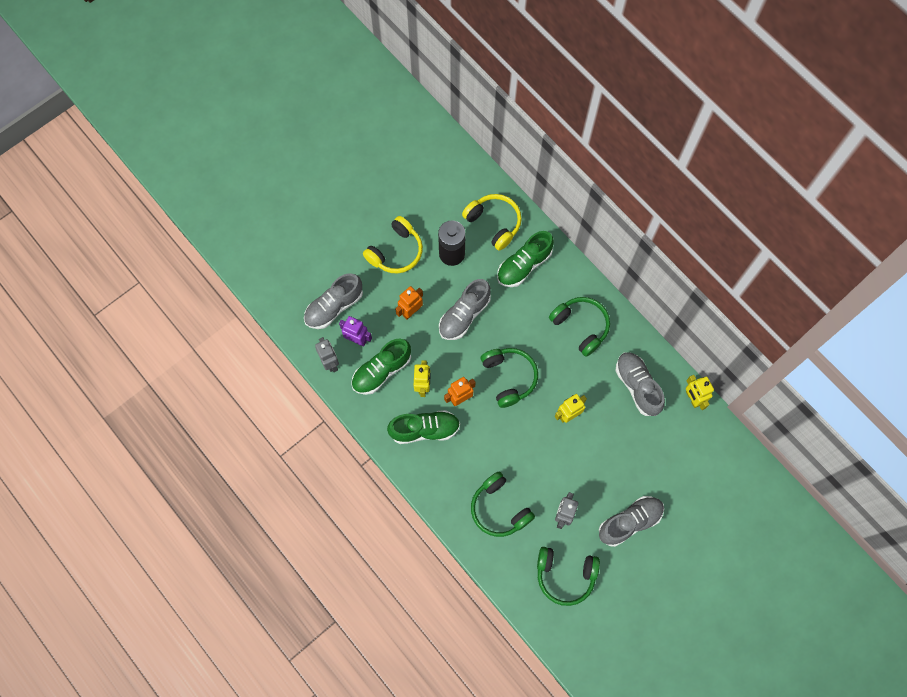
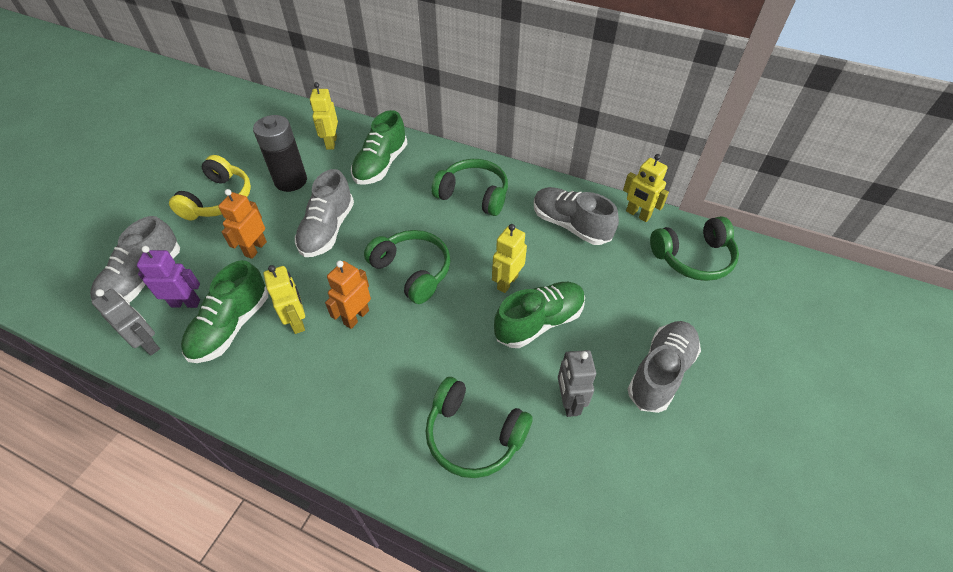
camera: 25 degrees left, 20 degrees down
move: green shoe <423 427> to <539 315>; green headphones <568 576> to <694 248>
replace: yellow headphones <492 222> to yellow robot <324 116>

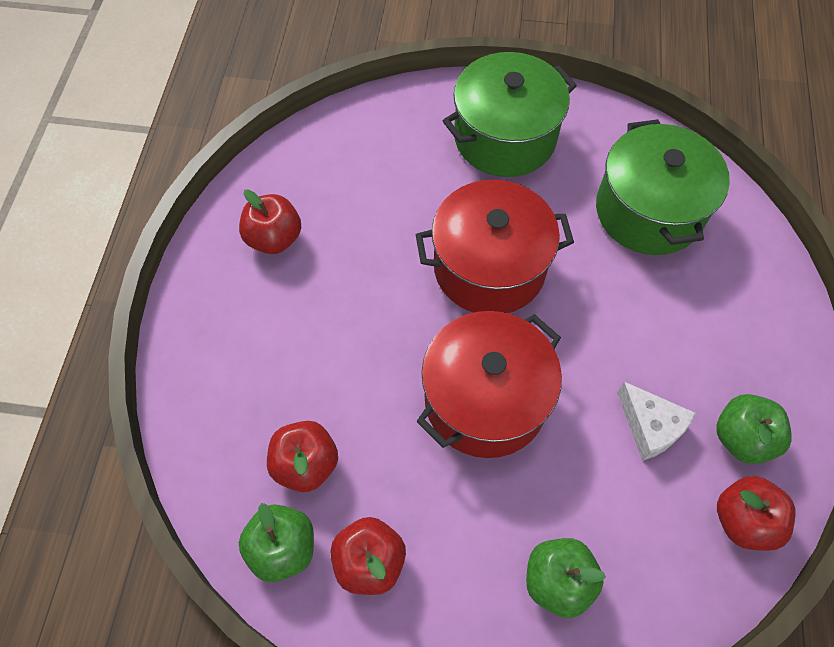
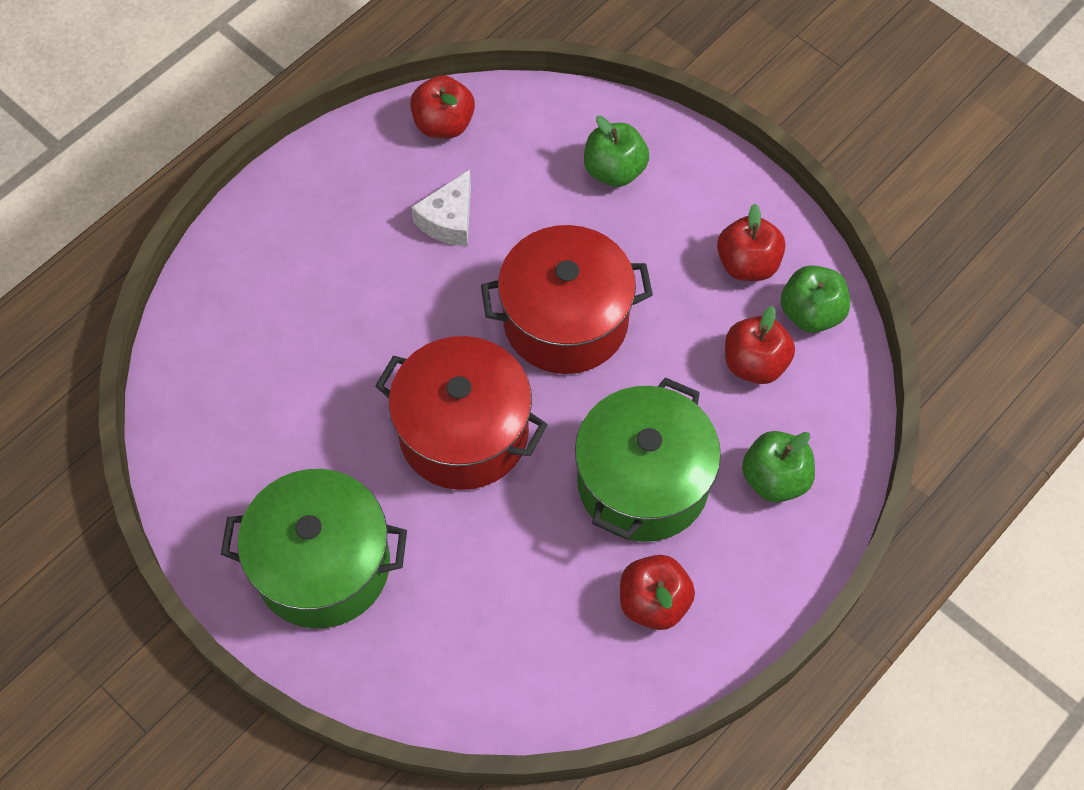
camera: 145 degrees left, 0 degrees up
move: green pot <663 187> to <648 459>; green apple <754 429> to <778 467>
rotate: white cheese <656 421> = <441 208> 150 degrees counterclockwise

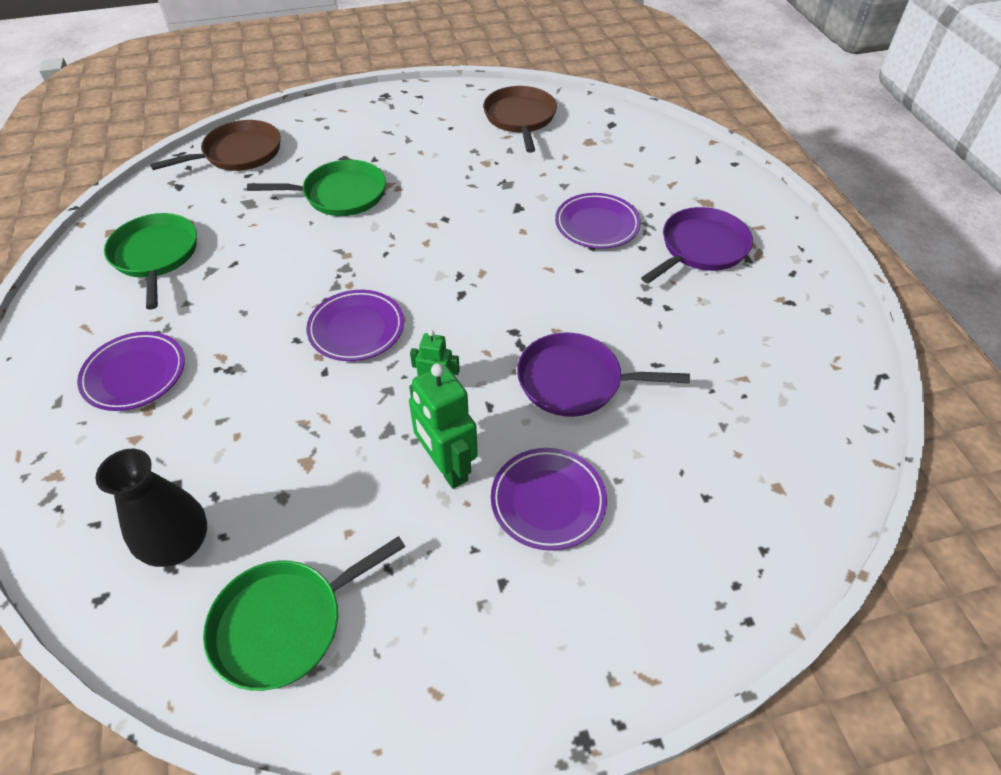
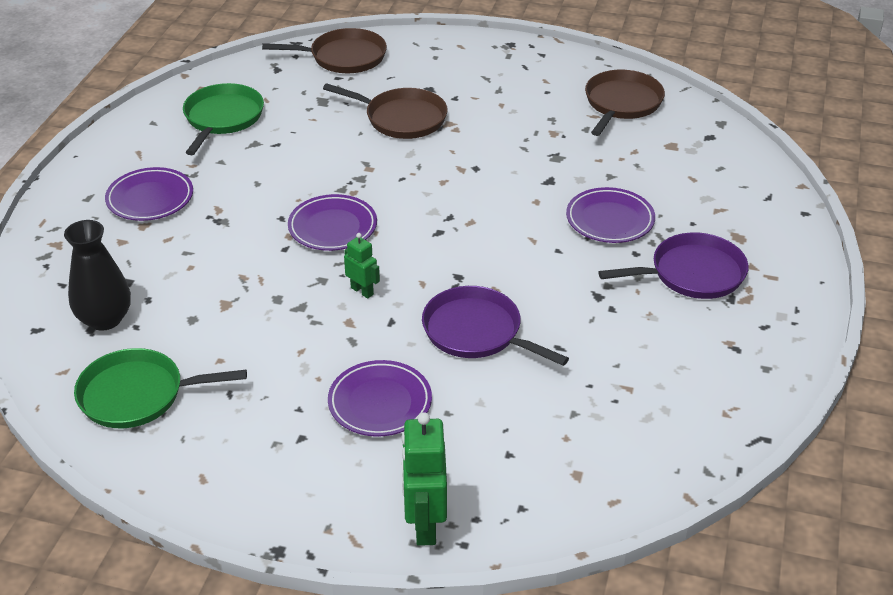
camera: 30 degrees right, 10 degrees down
move: green robot <443 426> to <424 479>
recolor: green pan <316 188> to brown pan <385 111>

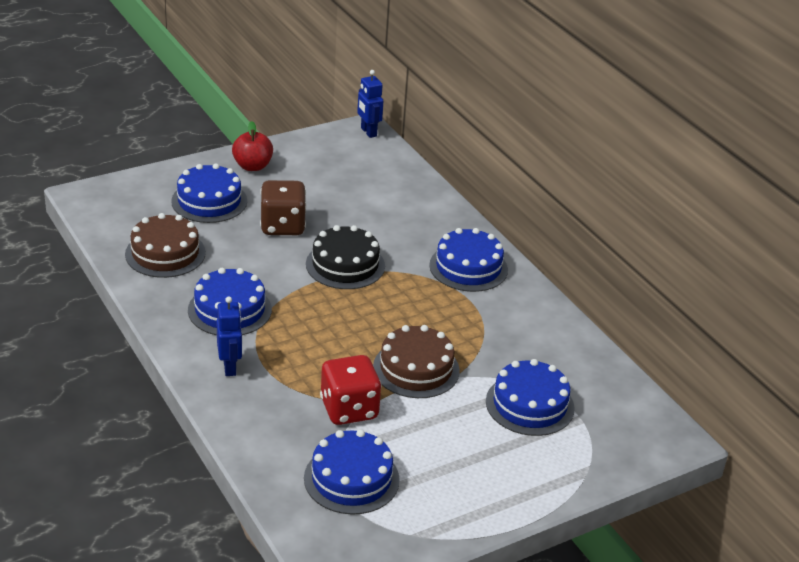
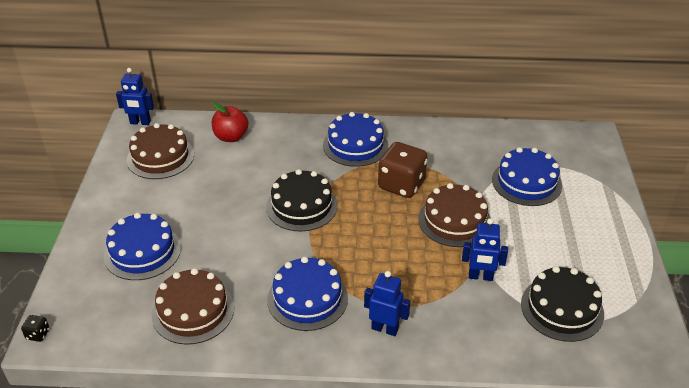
camera: 55 degrees left, 5 degrees up
insert: black dice <35 328>; brown cake <160 151>
move: red apple <252 146> to <230 122>; brown dice <283 207> to <402 170>
replace: red dice <351 390> to blue robot <485 249>
recolor: blue cake <352 472> to black cake <562 304>

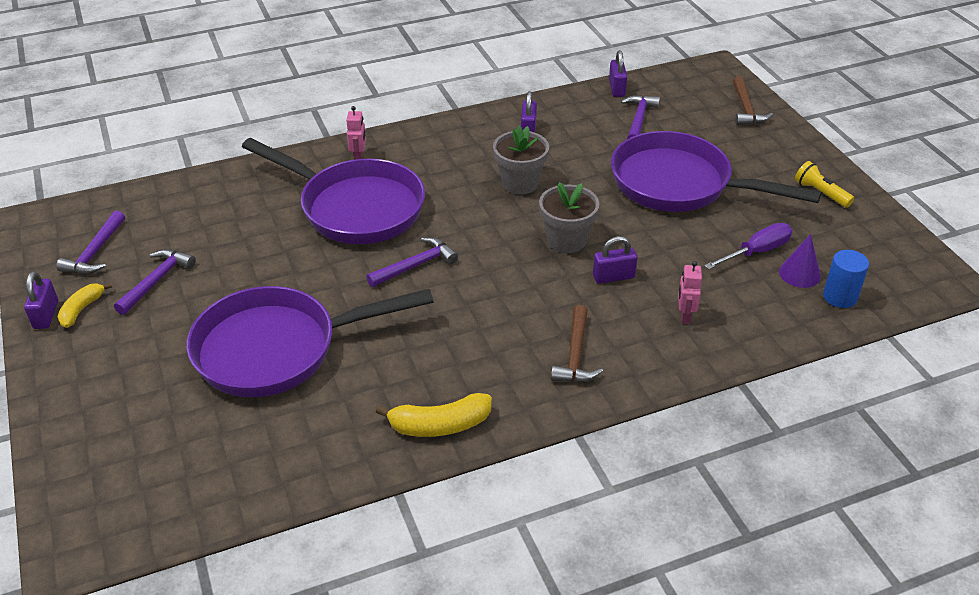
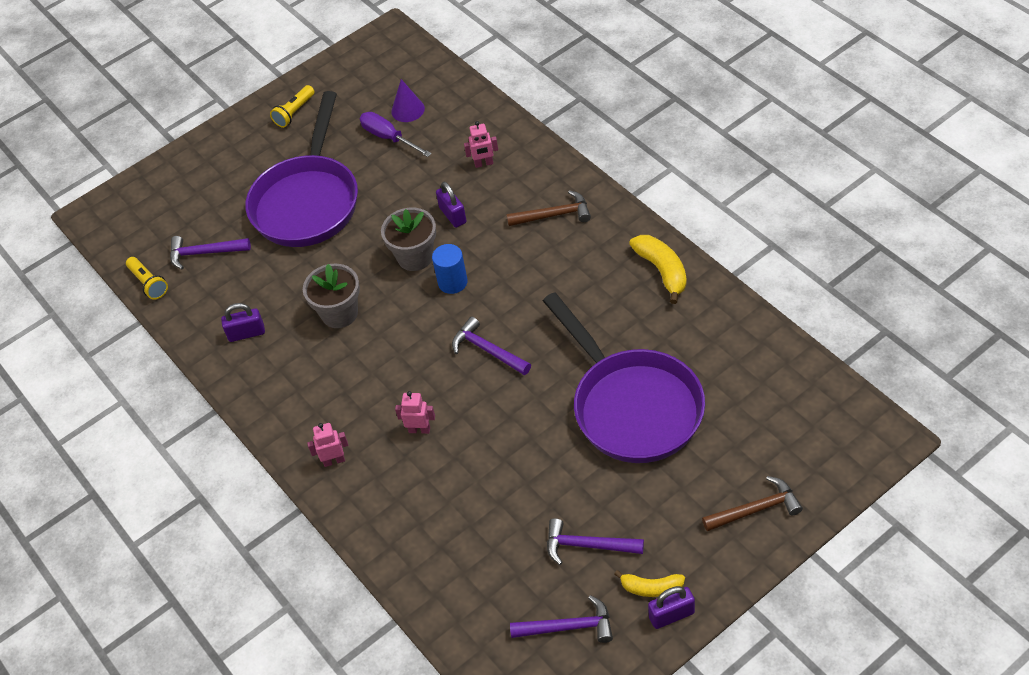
camera: 100 degrees left, 10 degrees up
move: brown hammer <753 100> to <752 503>; blue cylinder <846 279> to <450 269>
replace: purple pan <333 191> to pink robot <415 412>; purple padlock <618 73> to yellow flashlight <147 278>

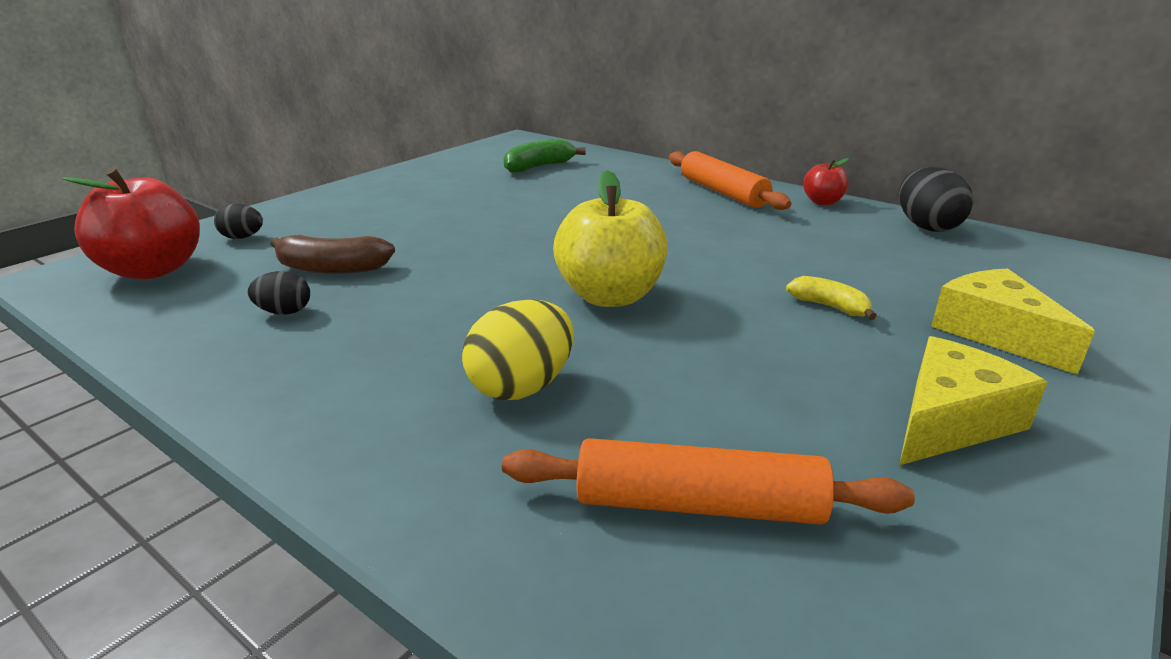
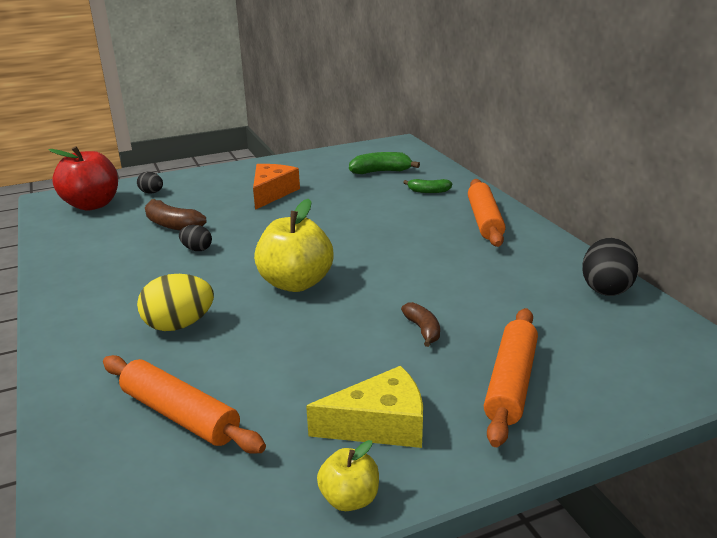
camera: 30 degrees right, 0 degrees up
delete: red apple <826 181>
insert: orange cheese <276 187>; yellow apple <348 475>; green banana <427 186>
move: black egg <279 293> to <195 238>
replace: yellow cheese <1013 321> to orange rolling pin <511 377>
recolor: yellow banana <831 298> to brown banana <420 324>

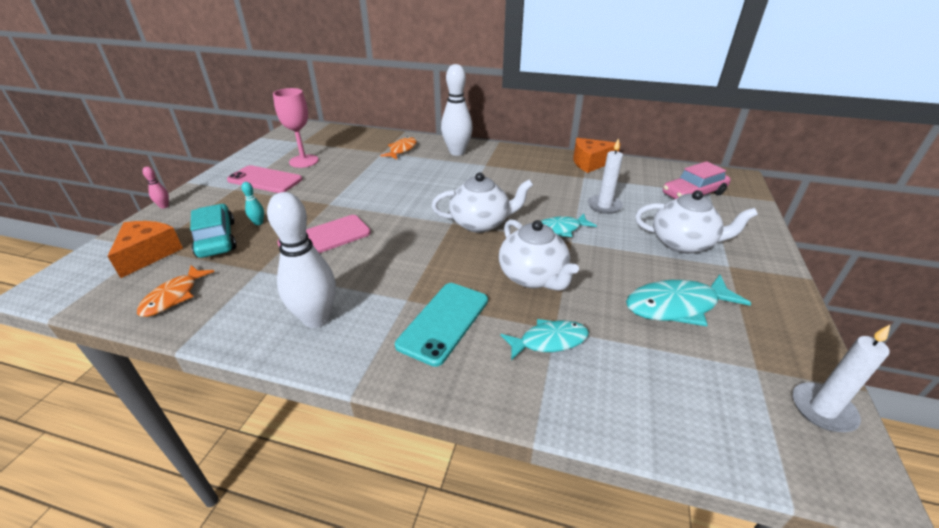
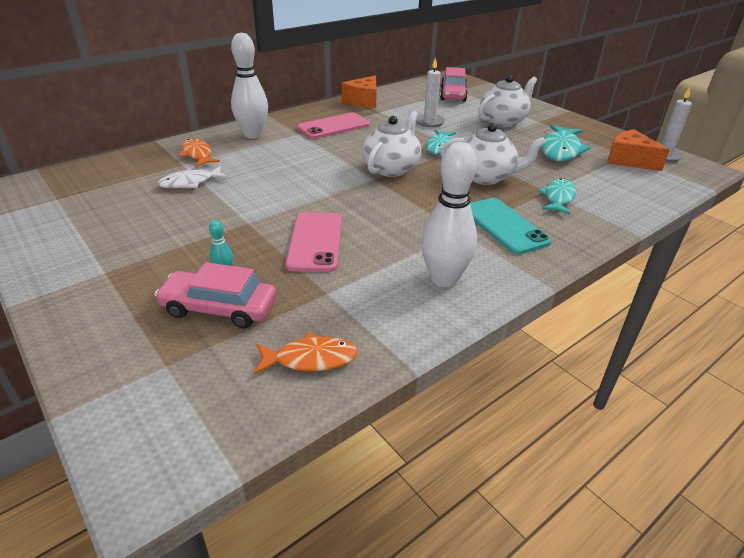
camera: 55 degrees left, 0 degrees up
delete: pink bowling pin <155 188>; pink goblet <296 128>
insert: white fish <193 177>
move: orange cheese <145 249> to <638 150>; pink phone <264 179> to <333 125>
recolor: turquoise car <213 231> to pink car <215 295>
rotate: orange fish <176 291> = <306 353> 60 degrees counterclockwise

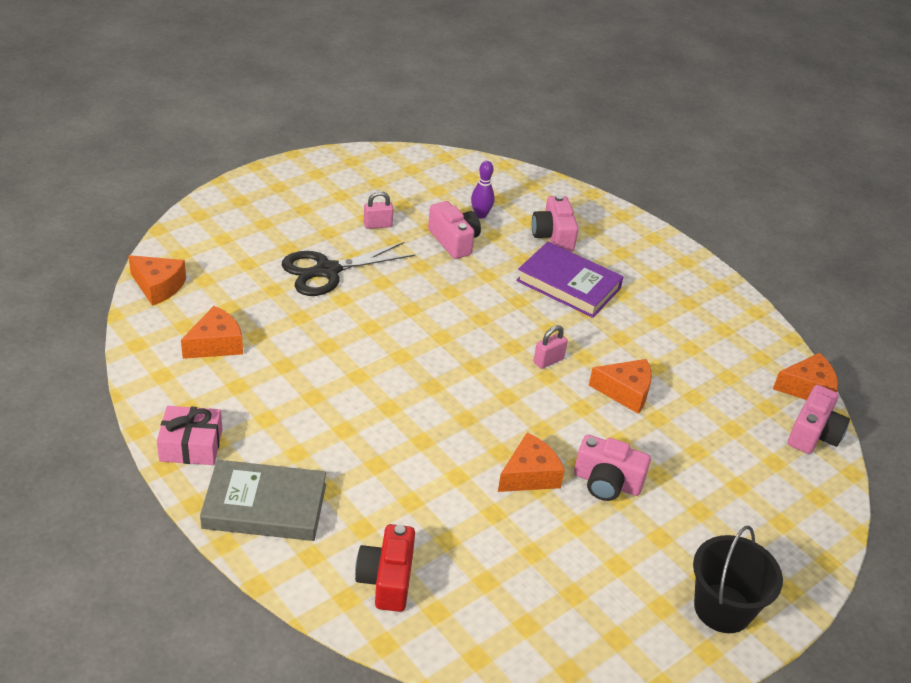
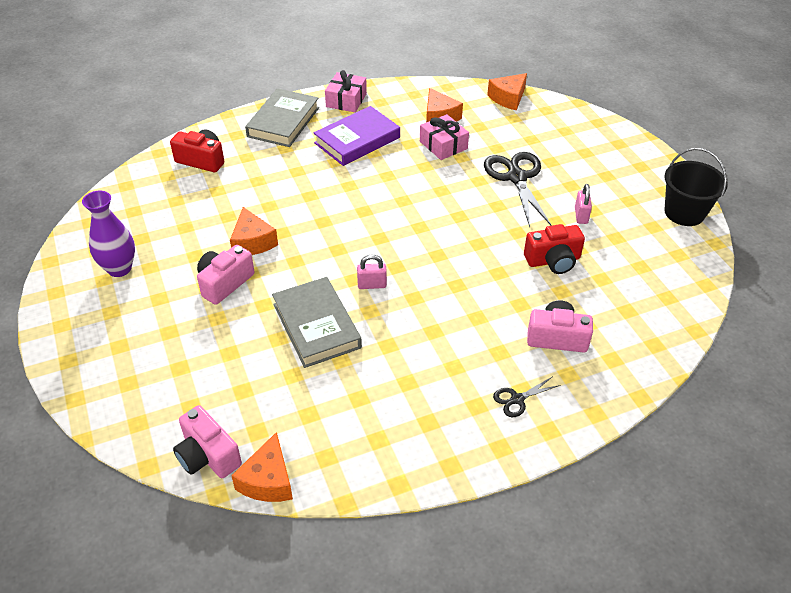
camera: 110 degrees right, 5 degrees up
delete: purple bowling pin <483 190>
insert: purple vase <108 234>; pink gift <444 137>; black scissors <527 396>
move: purple book <569 280> to <357 136>; black bucket <738 579> to <696 187>
replace: orange cheese <620 386> to grey book <317 322>
recolor: pink camera <454 230> to red camera <554 249>
rotate: pink padlock <551 347> = <372 271> 75 degrees counterclockwise

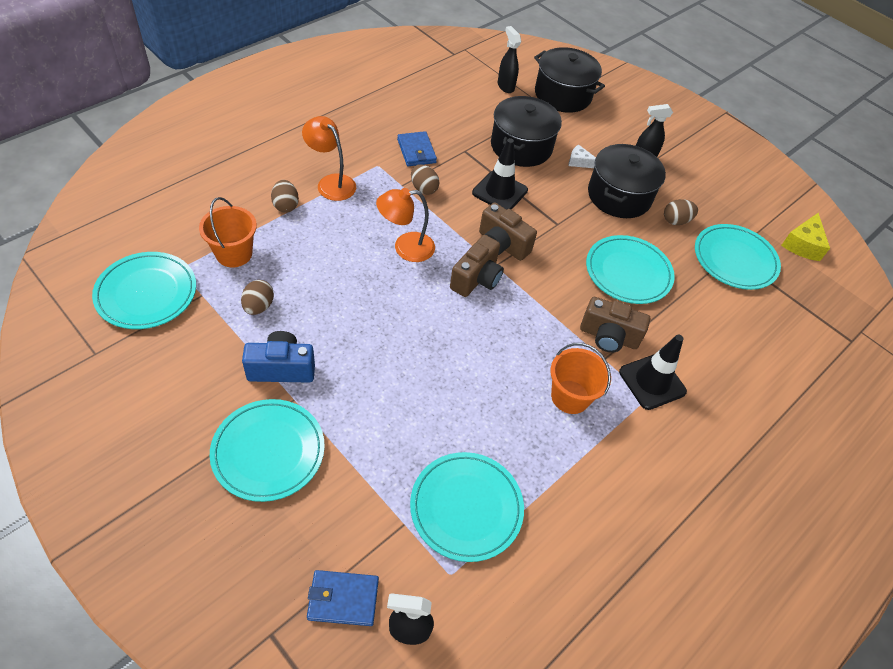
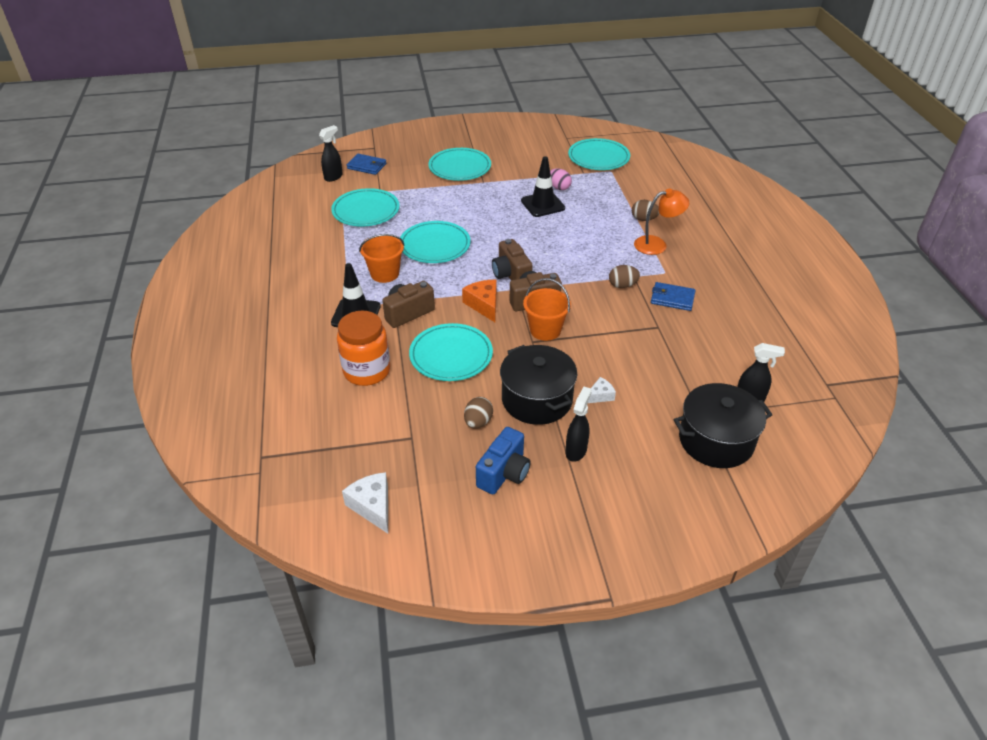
camera: 130 degrees right, 10 degrees down
delete: orange lamp <405 225>; black pot <526 131>
insert: orange jar <363 348>; orange cheese <479 301>
move: orange bucket <228 232> to <547 309>; blue camera <278 356> to <503 460>; black traffic cone <500 174> to <543 186>; turquoise plate <738 257> to <435 242>
recolor: brown egg <257 297> to pink egg <561 179>; yellow cheese <805 237> to white cheese <365 502>
rotate: blue wallet <343 598> = <366 164> 75 degrees clockwise

